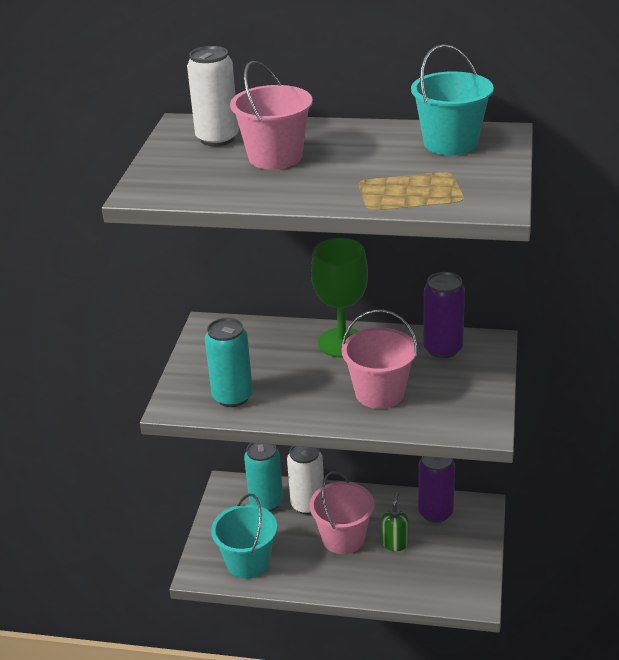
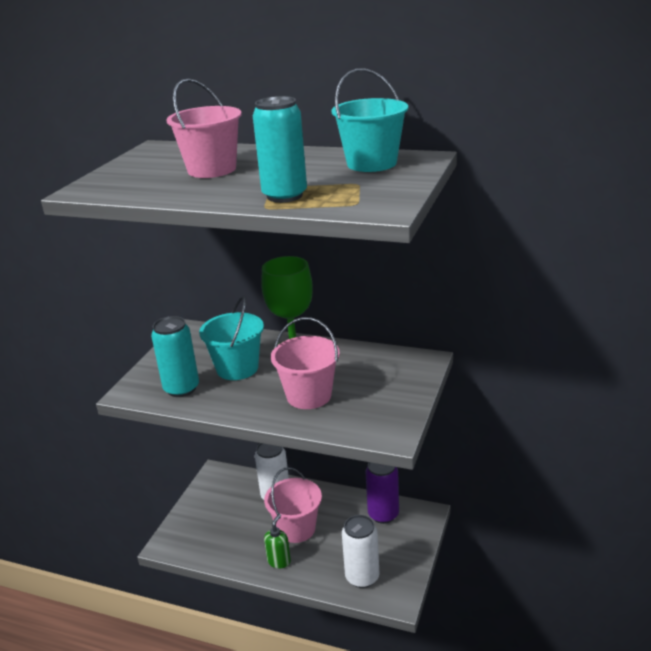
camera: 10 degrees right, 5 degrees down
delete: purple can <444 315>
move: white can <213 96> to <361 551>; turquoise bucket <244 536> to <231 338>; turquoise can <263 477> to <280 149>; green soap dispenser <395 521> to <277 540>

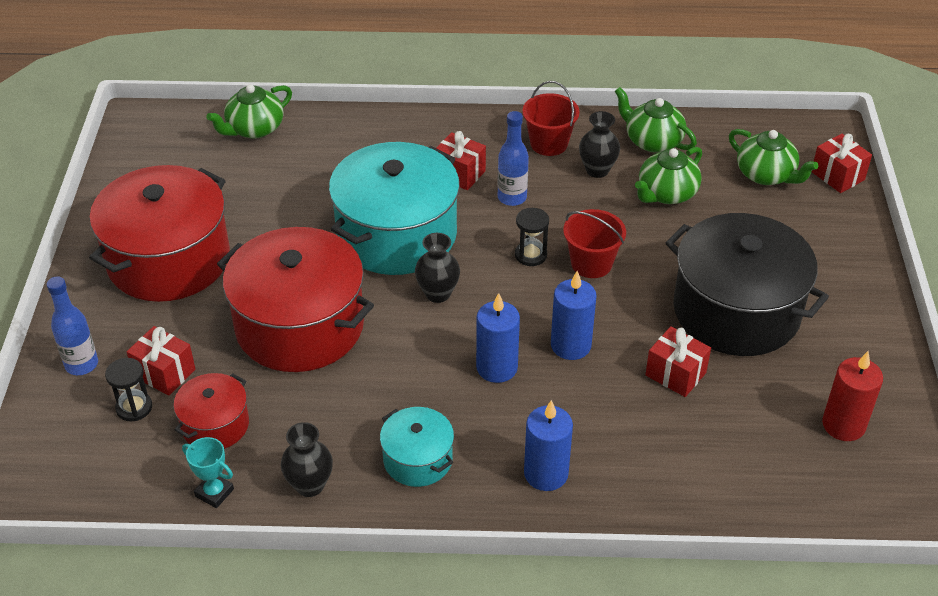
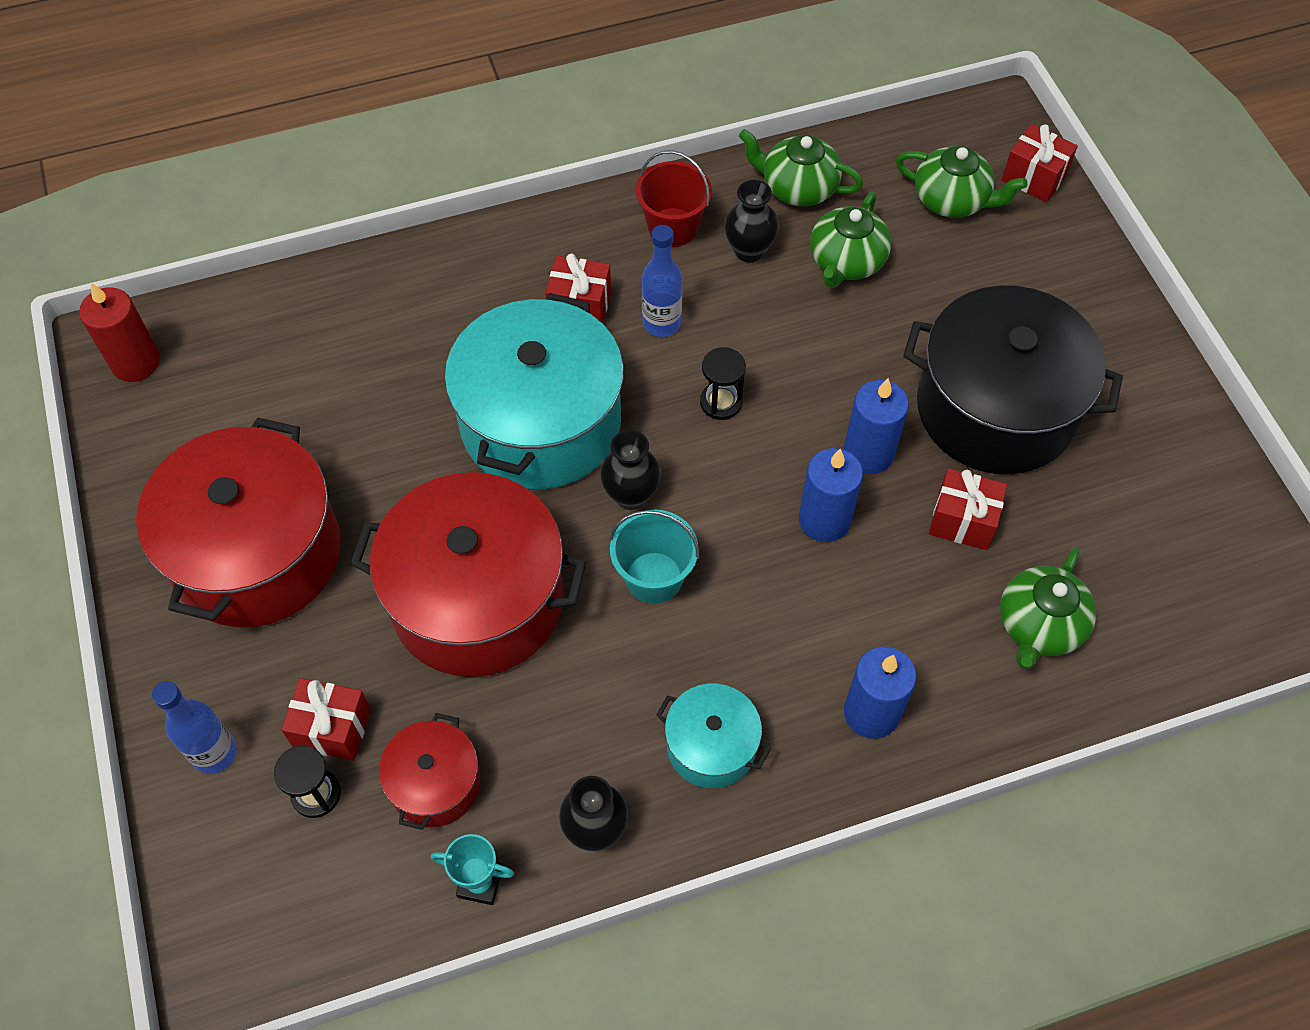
camera: 20 degrees left, 15 degrees up
delete: red bucket <594 243>
insert: turquoise bucket <654 556>
move: green teapot <249 111> to <1048 608>; blue candle <498 338> to <876 426>; red candle <852 396> to <119 332>

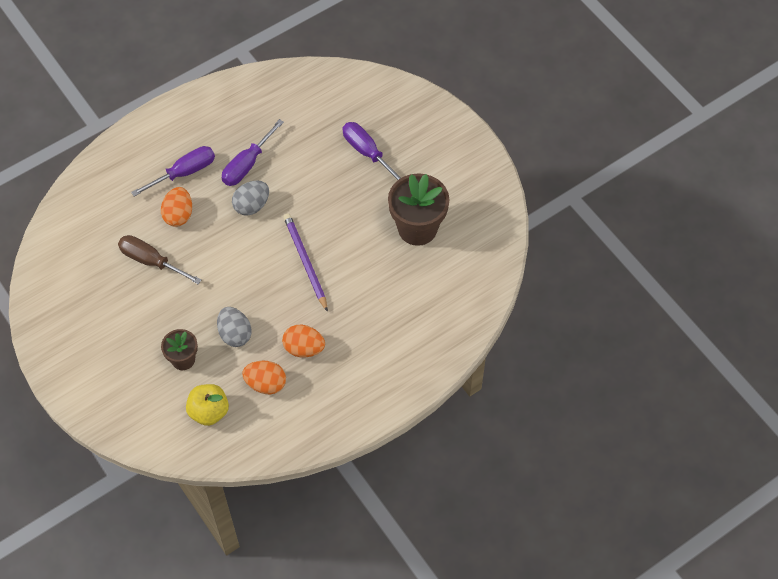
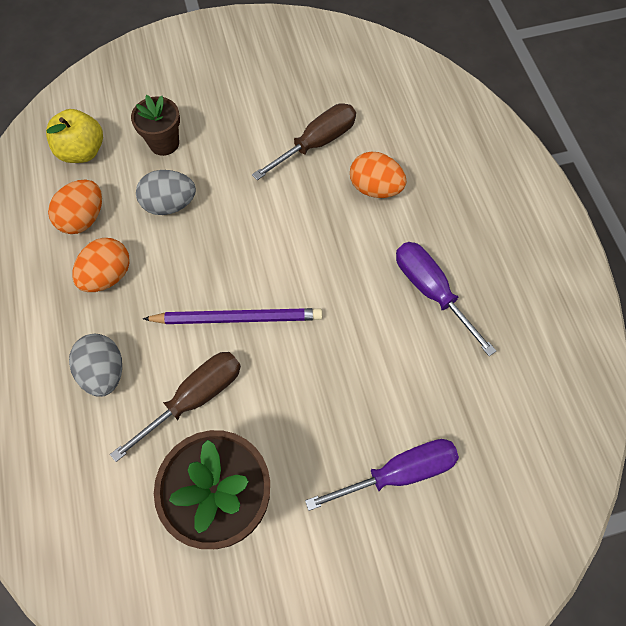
camera: 110 degrees right, 5 degrees up
delete: purple screwdriver <173 171>
insert: brown screwdriver <175 407>
move: grey egg <250 198> to <95 365>

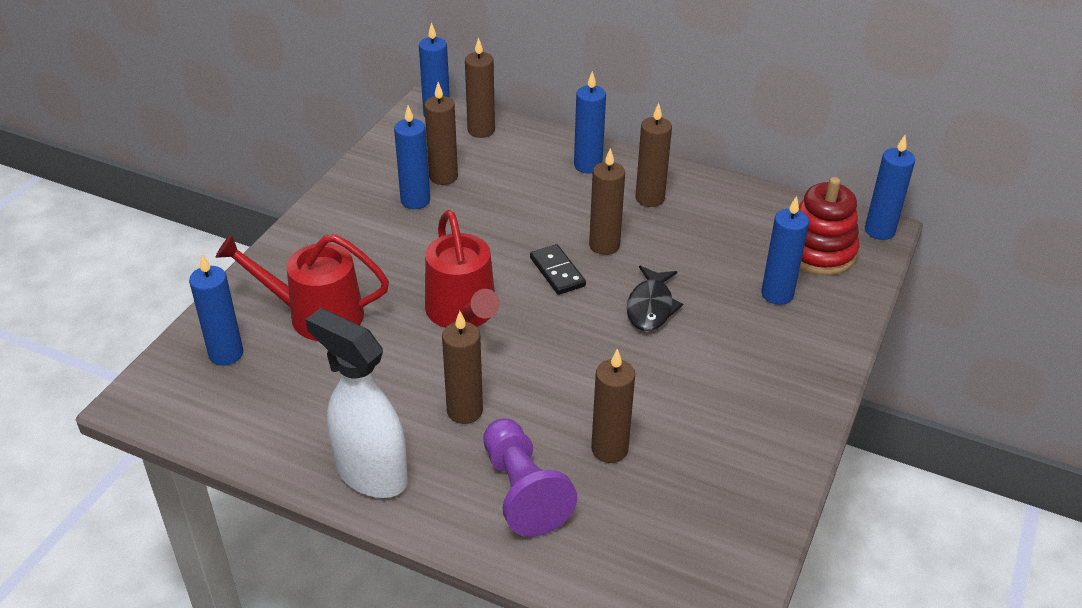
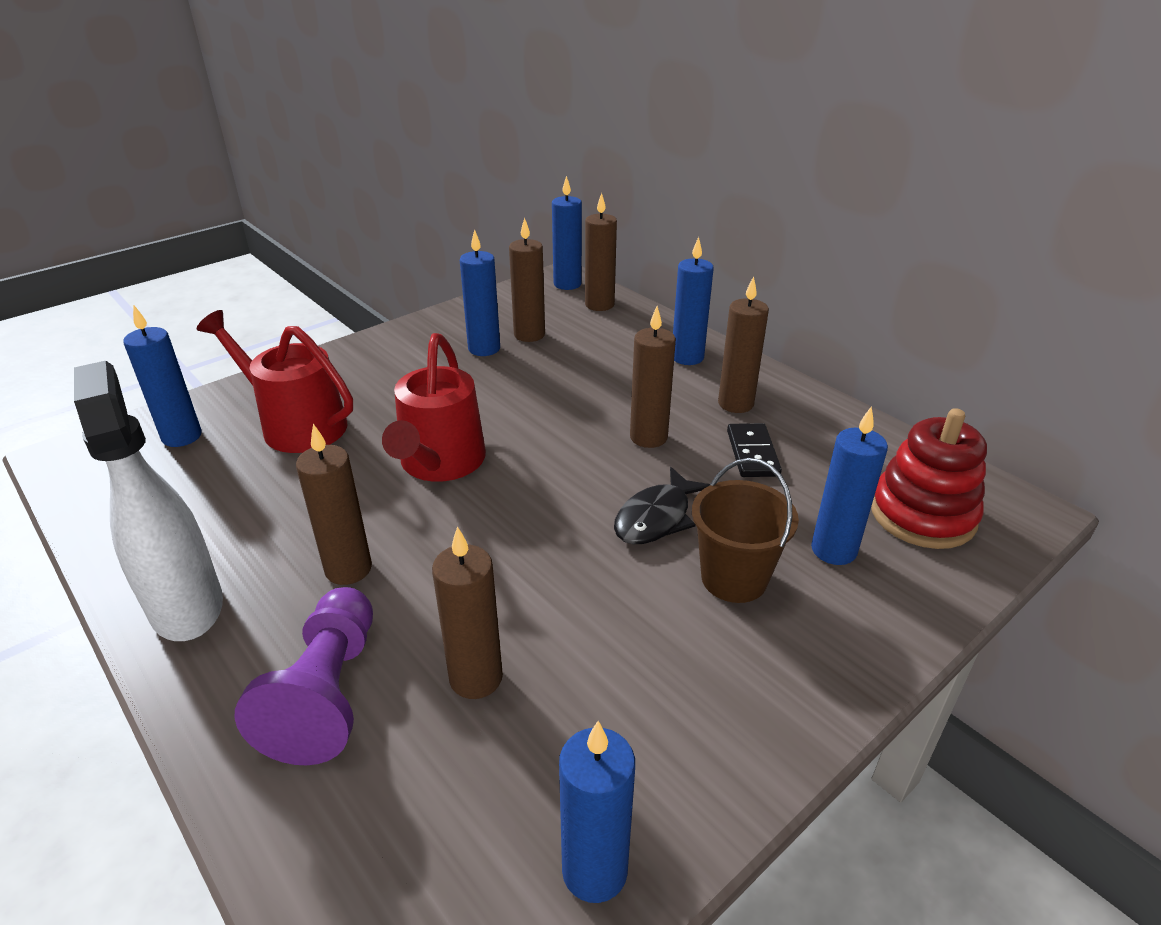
camera: 25 degrees right, 5 degrees down
insert: brown bucket <745 530>
move: black domino <558 269> to <754 450>; blue candle <890 187> to <597 812>

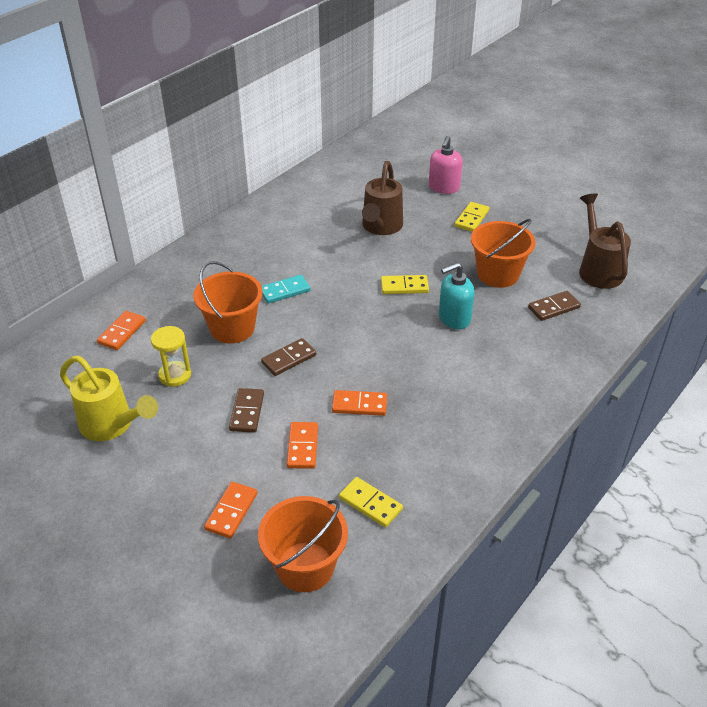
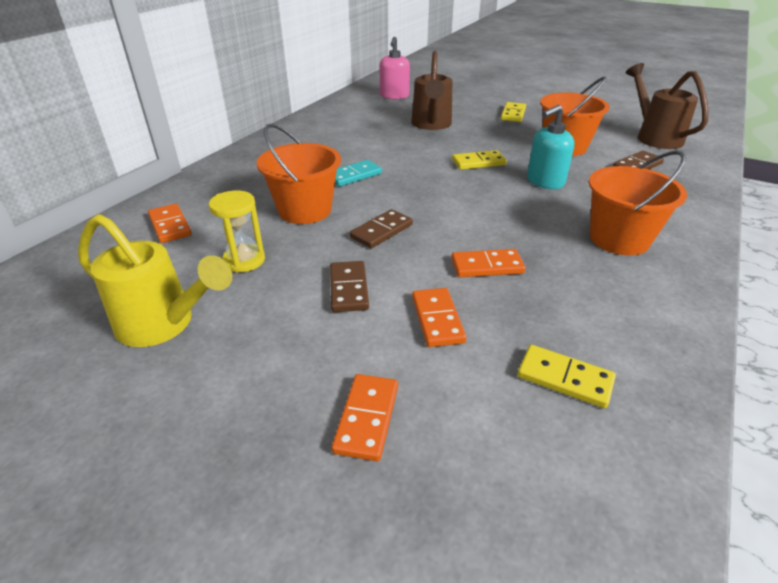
camera: 10 degrees left, 5 degrees down
move: orange bucket <303 544> to <638 203>; pink soap dispenser <446 165> to <395 68>
rotate: orange domino <121 330> = <170 223> 45 degrees counterclockwise

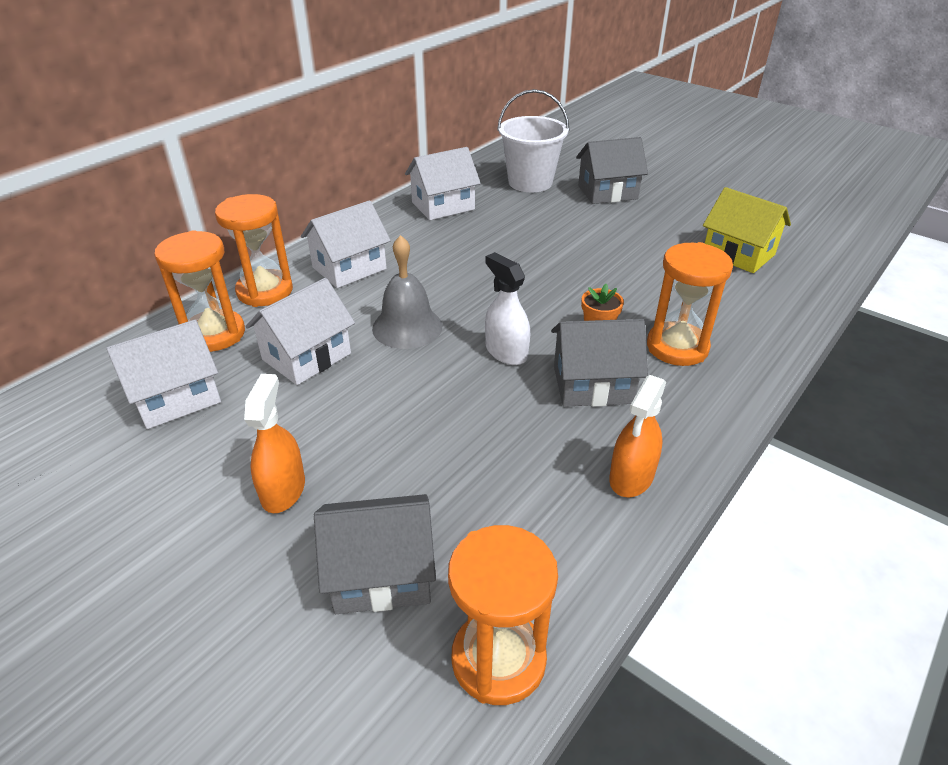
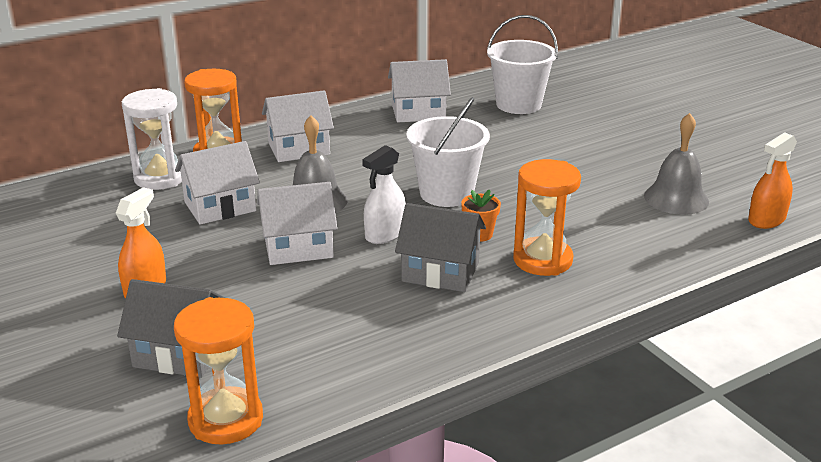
camera: 20 degrees right, 10 degrees down
delete: grey house <612 170>
insert: white bucket <448 152>
move: white house <163 374> to <297 223>; orange spray bottle <637 436> to <772 180>
replace: yellow house <747 230> to grey bell <676 164>
recolor: orange hourglass <199 291> to white hourglass <152 139>
rotate: white spray bottle <507 308> = <384 194> 120 degrees counterclockwise

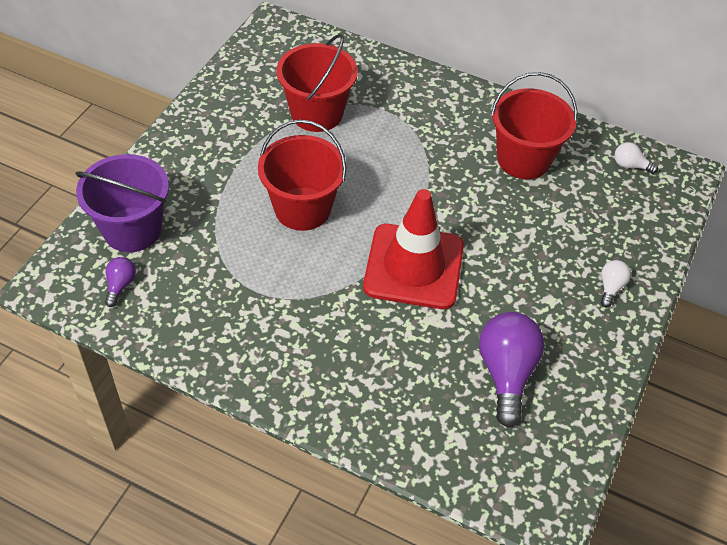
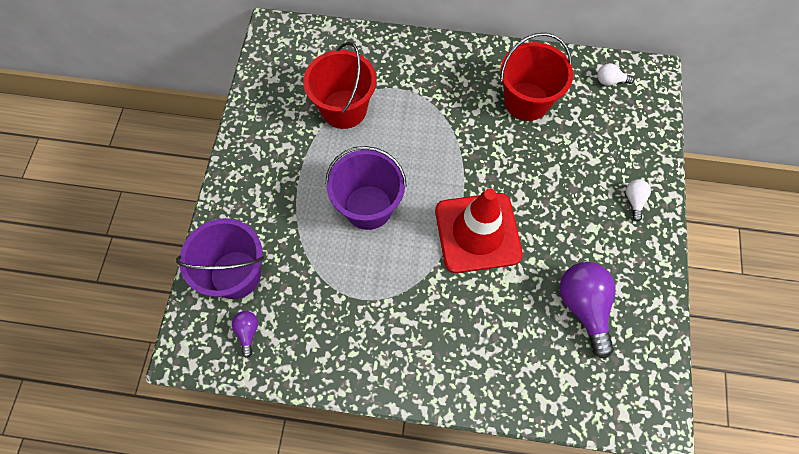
camera: 15 degrees left, 15 degrees up
recolor: red bucket <302 175> to purple bucket <366 188>

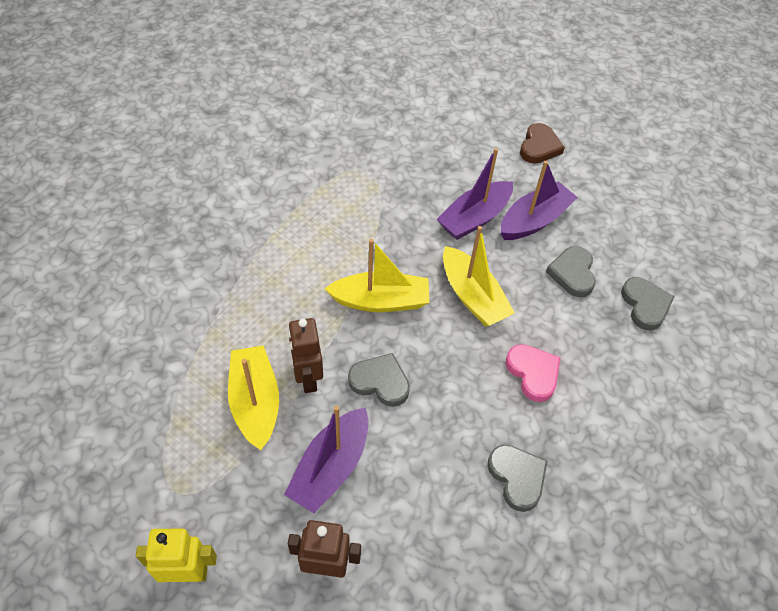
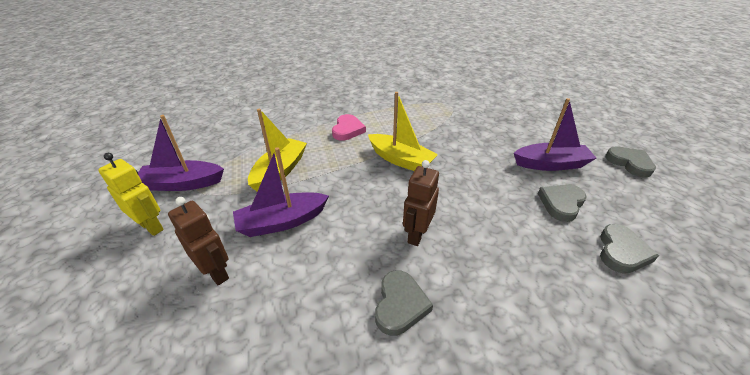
camera: 40 degrees right, 15 degrees down
delete: yellow boat <479 276>; brown heart <542 143>
move: brown robot <305 355> to <421 203>; grey heart <379 380> to <630 161>; purple boat <475 194> to <181 153>; pink heart <533 373> to <349 127>

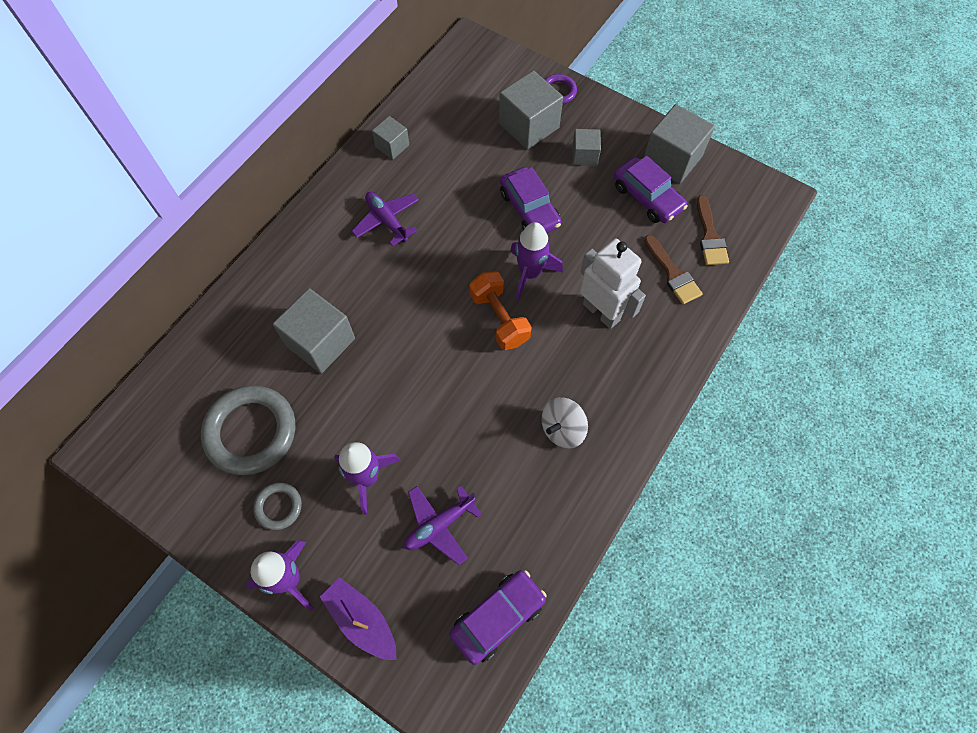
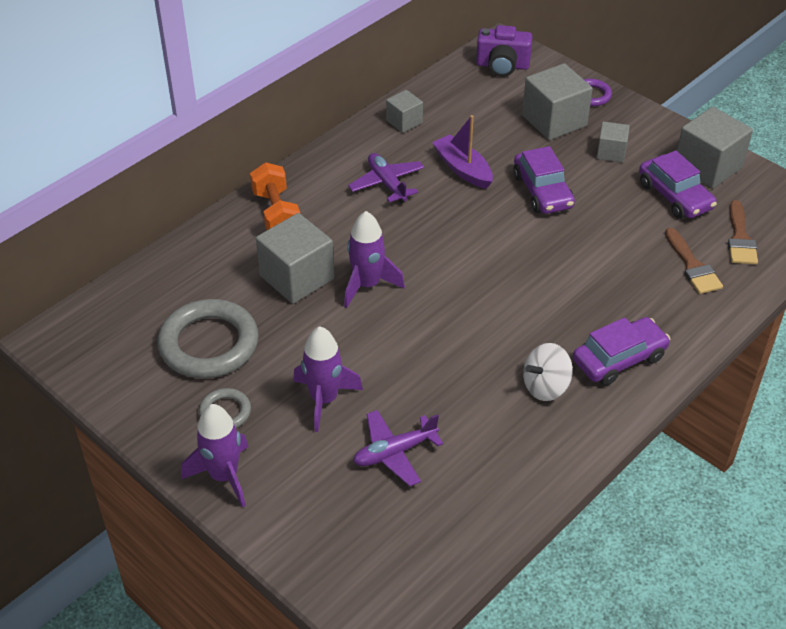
camera: 10 degrees right, 20 degrees down
delete: white robot <613 284>
insert: purple camera <504 51>
move: purple boat <358 618> to <462 152>; purple car <498 617> to <621 351>; orange dumbbell <500 310> to <275 196>; purple rocket <536 261> to <374 259>

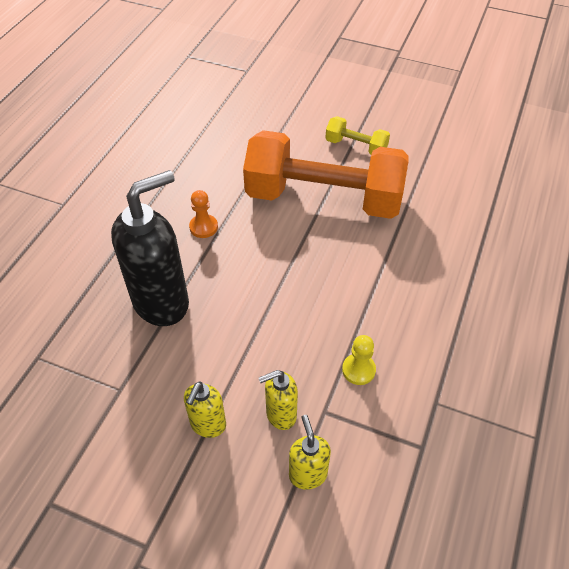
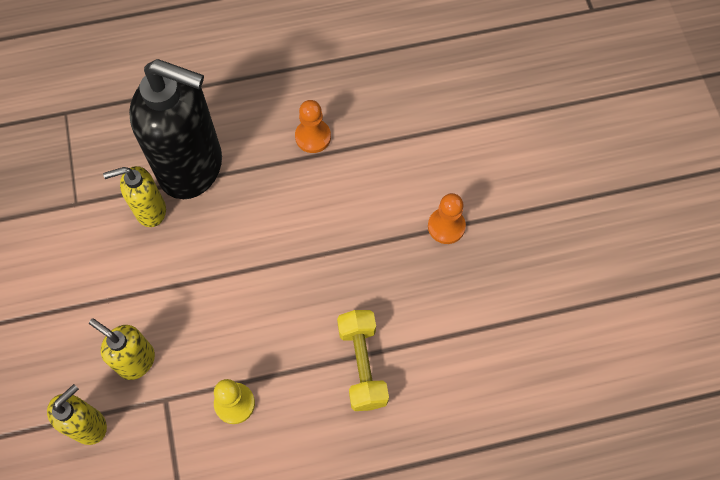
camera: 55 degrees right, 15 degrees up
move: yellow soap dispenser <205 409> to <134 196>; yellow dumbbell <357 135> to <363 360>
replace: orange dumbbell <325 174> to orange pawn <447 218>

